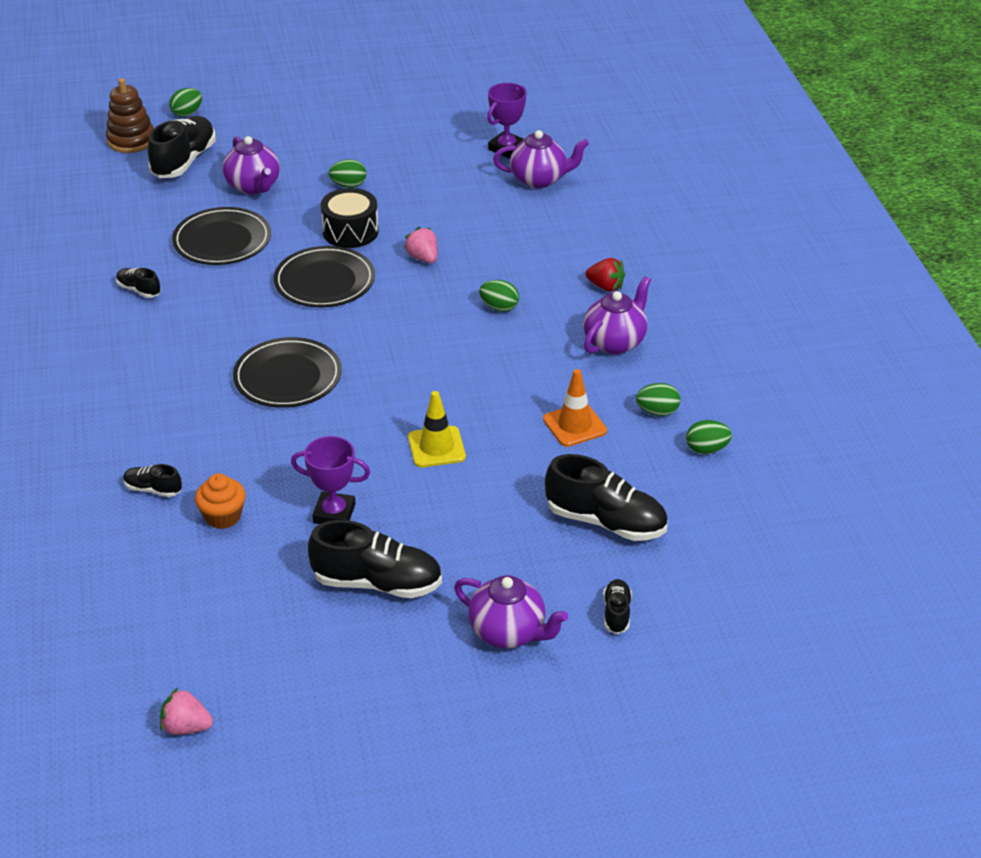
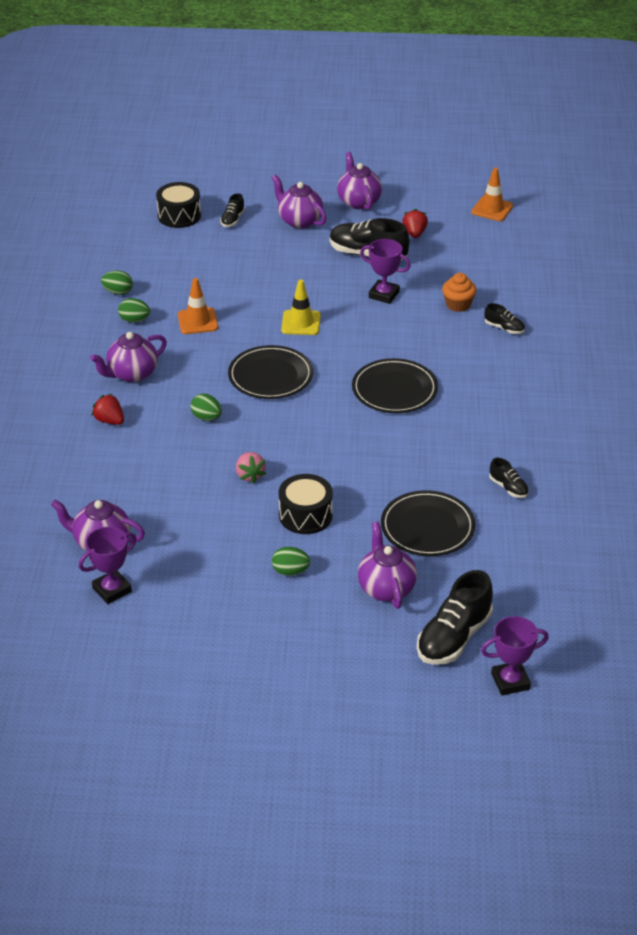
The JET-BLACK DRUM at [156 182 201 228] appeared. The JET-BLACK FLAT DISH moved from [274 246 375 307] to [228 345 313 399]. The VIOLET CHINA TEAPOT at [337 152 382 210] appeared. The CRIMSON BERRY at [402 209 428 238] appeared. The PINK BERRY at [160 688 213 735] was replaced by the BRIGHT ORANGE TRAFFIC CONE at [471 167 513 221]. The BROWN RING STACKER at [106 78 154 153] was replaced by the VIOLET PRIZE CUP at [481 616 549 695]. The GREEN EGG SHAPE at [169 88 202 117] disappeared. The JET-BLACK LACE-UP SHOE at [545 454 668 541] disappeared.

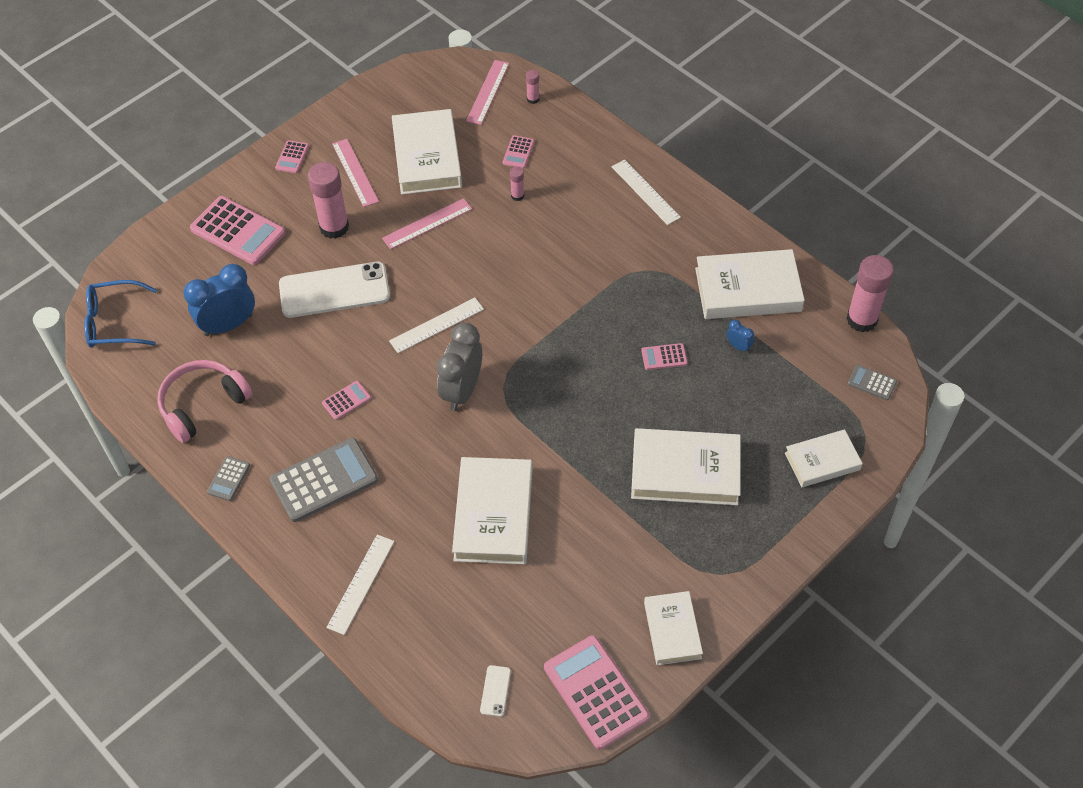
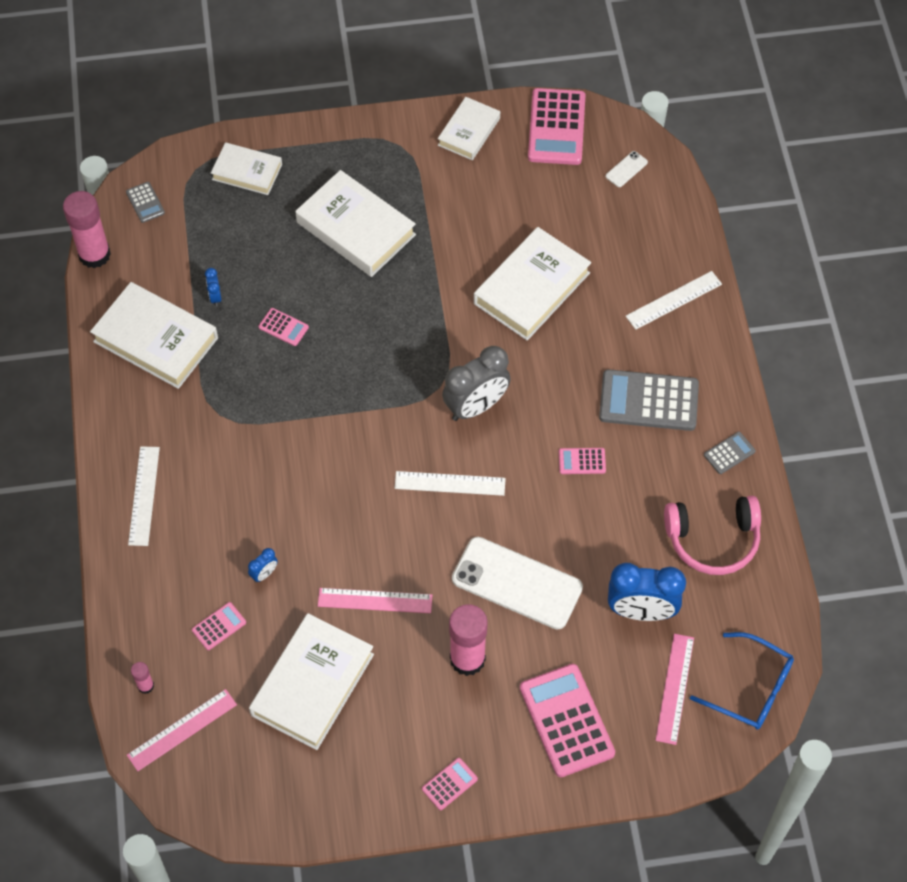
The PINK STICK OF GLUE at [510 167 524 201] was replaced by the ROYAL BLUE CLOCK at [248 548 278 583]. The PINK RULER moved from [332 139 379 207] to [656 634 694 745].

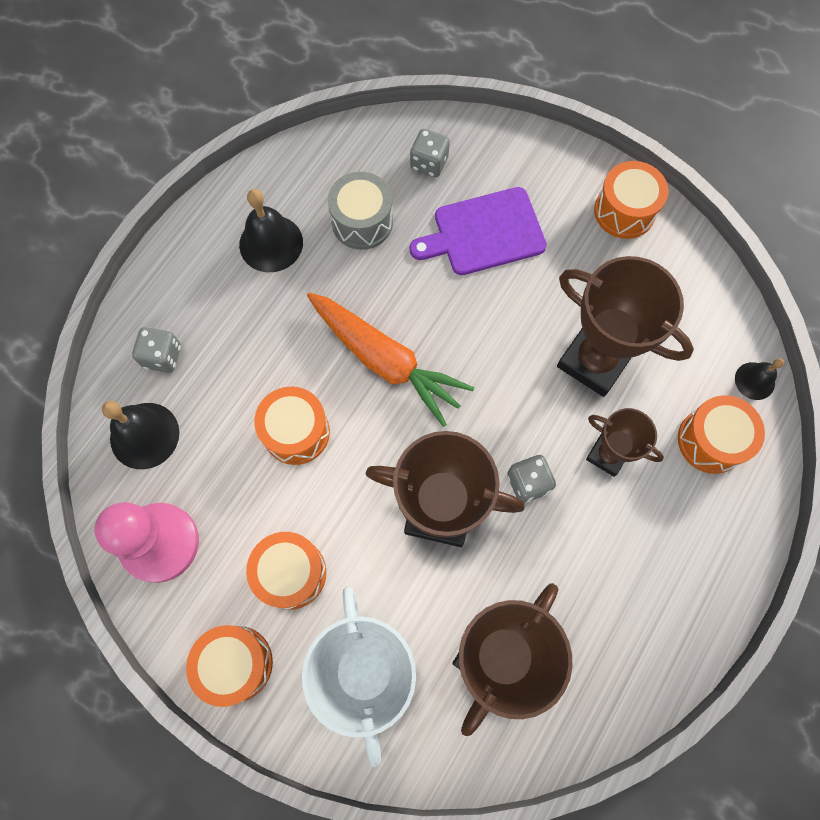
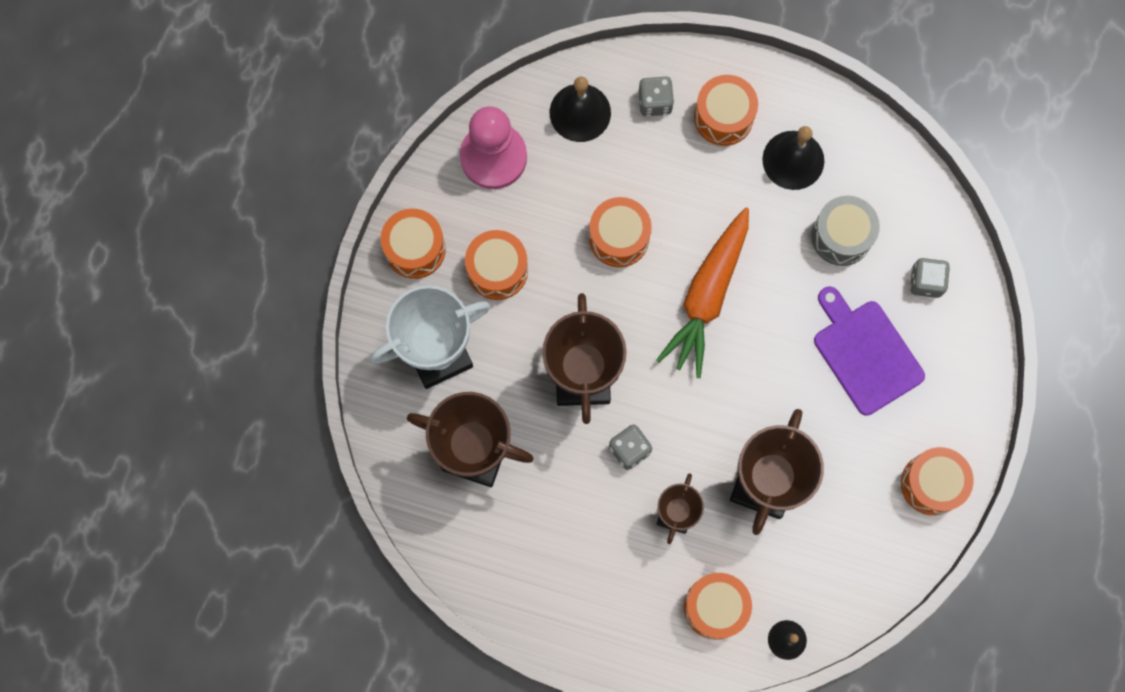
The BRIGHT ORANGE DRUM at [694 75 758 146] appeared.

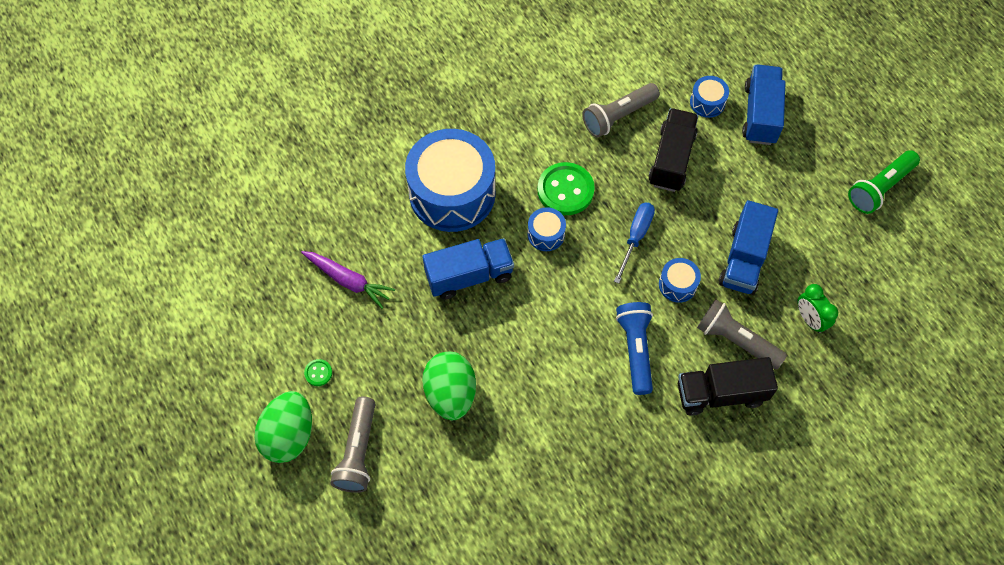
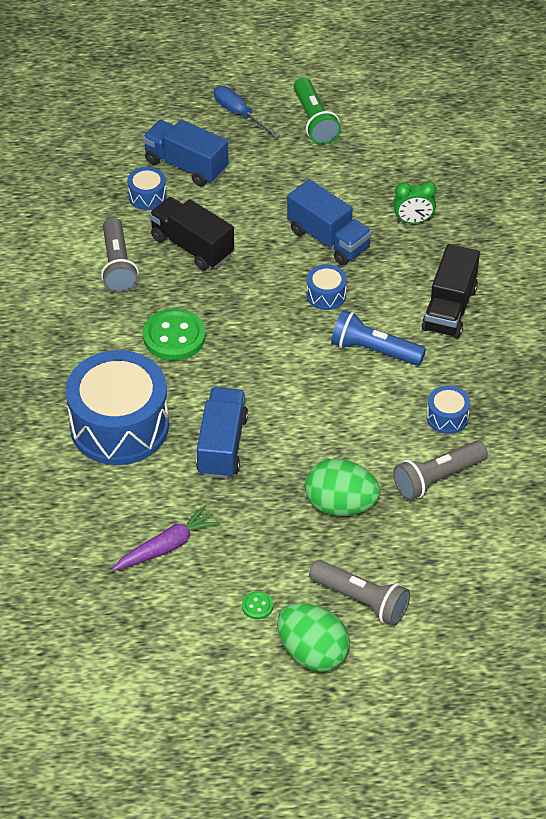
The ROYAL BLUE SCREWDRIVER moved from [614 202 655 284] to [214 86 280 138]. The ASH-GREY TORCH moved from [697 299 787 369] to [393 441 488 500]. The ROYAL BLUE DRUM moved from [527 207 566 251] to [427 385 470 434].

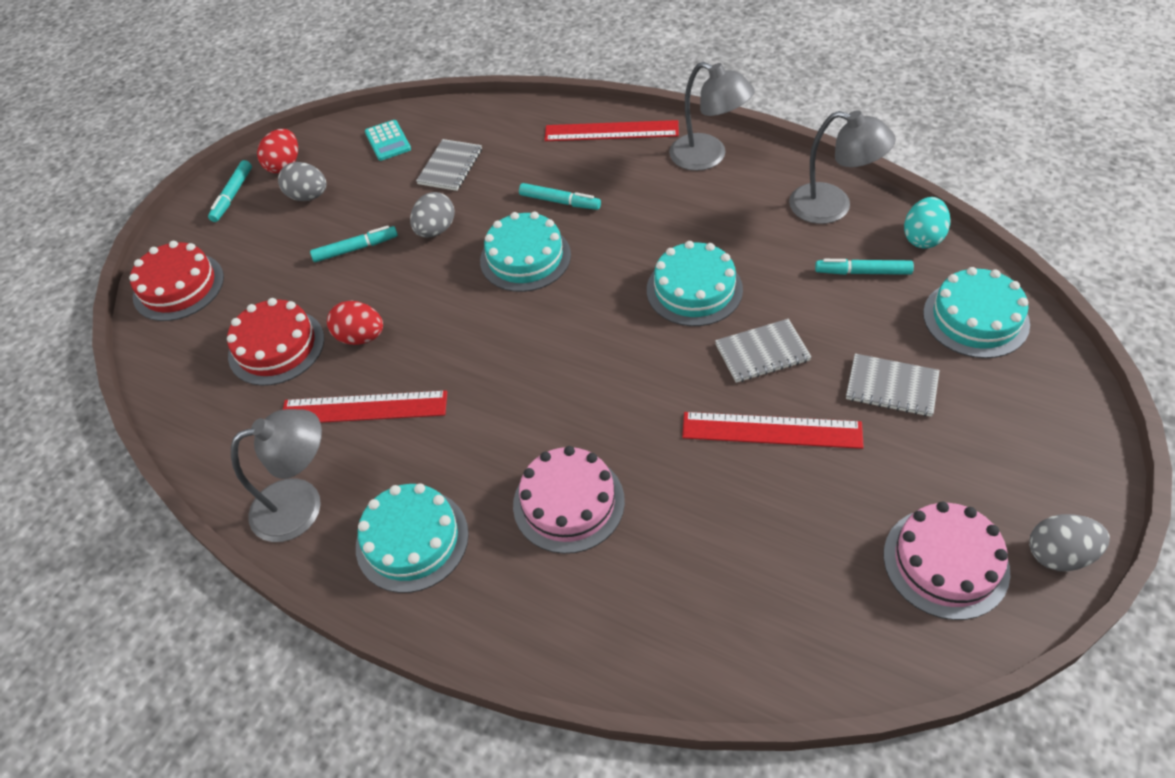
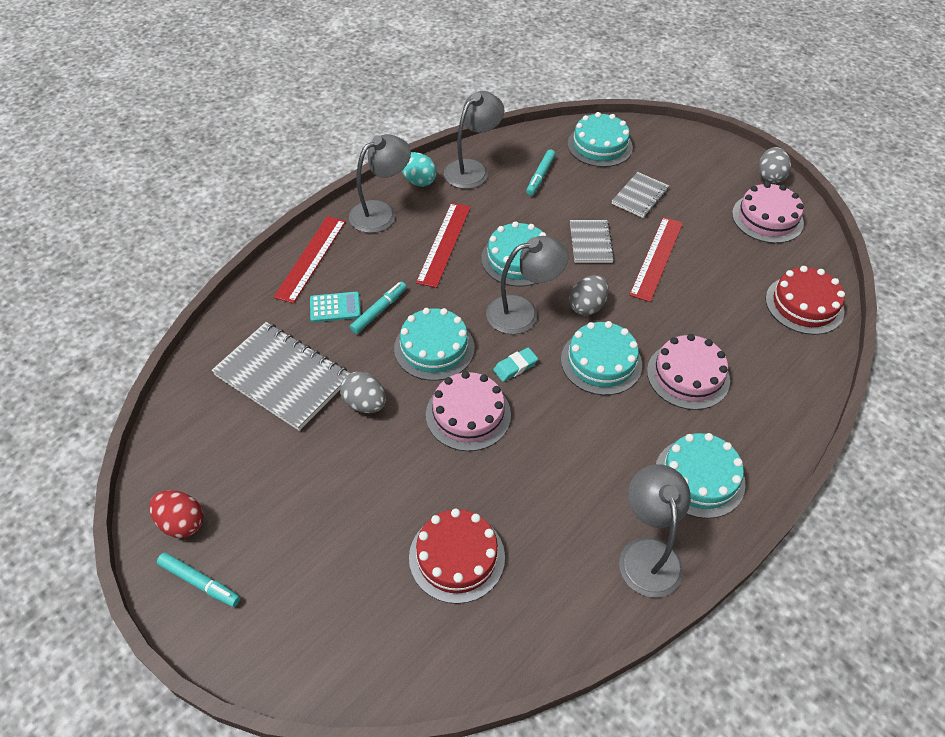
The ASH-GREY NOTEPAD at [416 139 482 191] changed to 1.78 times the size. The AQUA CALCULATOR moved from [365 120 411 161] to [310 292 361 322]. The AQUA EGG SHAPE moved from [904 197 950 249] to [402 152 437 187]. The CRIMSON RULER moved from [283 390 447 423] to [416 203 471 288]. The PINK GATEAU at [426 371 511 451] appeared. The ASH-GREY READING LAMP at [486 236 569 334] appeared. The AQUA ERASER at [493 347 538 382] appeared. The AQUA GATEAU at [561 321 642 395] appeared. The ASH-GREY EGG SHAPE moved from [278 162 327 201] to [569 275 609 316]. The CRIMSON GATEAU moved from [129 241 224 321] to [766 266 845 335]. The AQUA MARKER PEN at [310 226 398 262] disappeared. The CRIMSON EGG SHAPE at [327 301 383 345] disappeared.

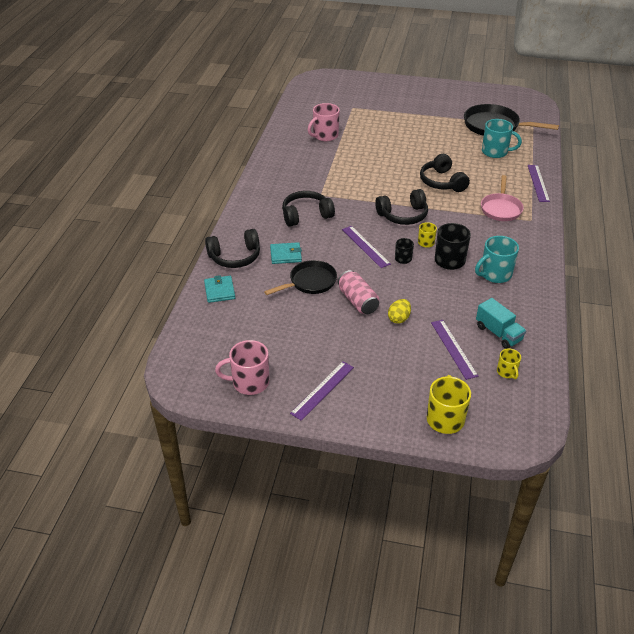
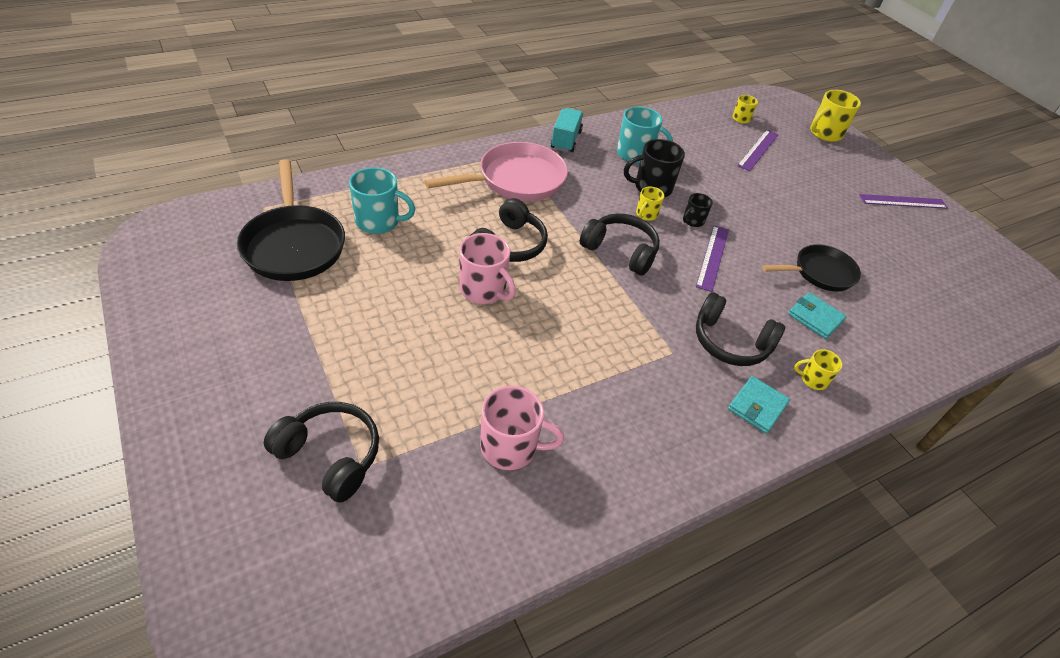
The JET-BLACK HEADSET moved from [205 229 260 268] to [264 402 379 503]. The AQUA COFFEE MUG at [482 119 522 158] turned 120 degrees clockwise. The PINK PAN at [481 175 524 221] changed to 1.52 times the size. The PINK COFFEE MUG moved from [215 340 269 395] to [459 233 516 304]. The AQUA LORRY moved from [476 298 526 349] to [551 108 583 152]. The AQUA CARD WALLET moved from [204 275 235 303] to [728 376 790 434]. The JET-BLACK PAN at [264 260 337 295] turned 150 degrees clockwise. The YELLOW COFFEE MUG at [794 349 842 390] appeared. The PINK TIN at [338 270 379 314] disappeared. The YELLOW EGG SHAPE at [388 299 411 324] disappeared. The VIOLET RULER at [528 165 550 202] disappeared.

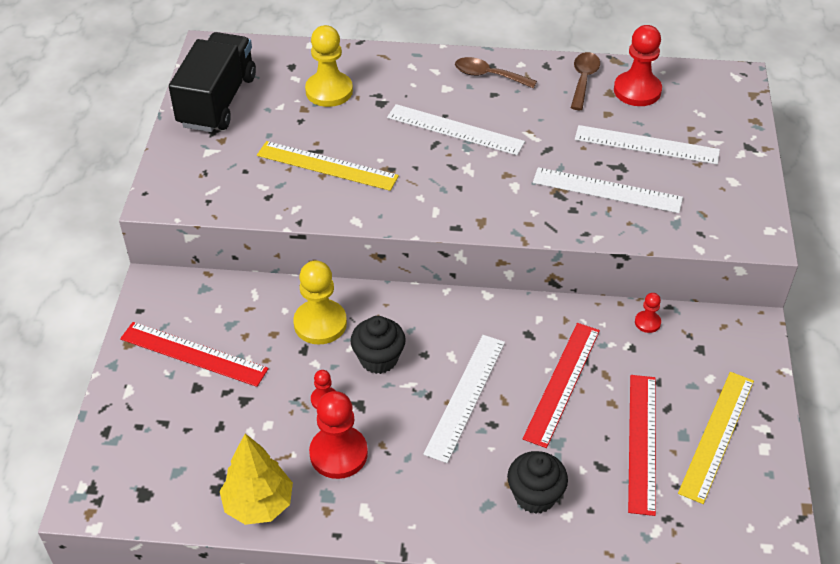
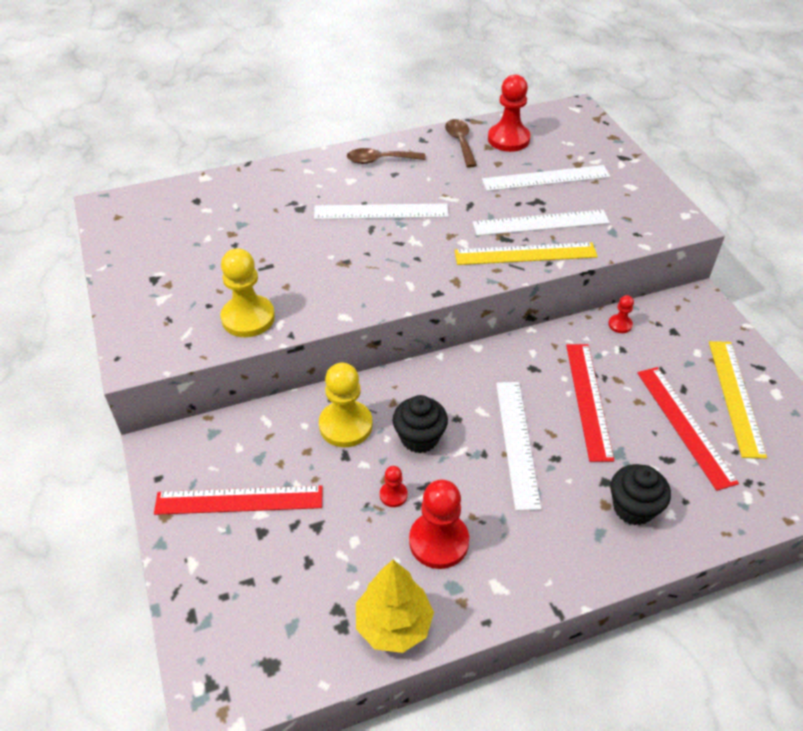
The YELLOW GAME PAWN moved from [305 25 353 107] to [221 248 275 337]. The YELLOW RULER moved from [257 141 399 191] to [454 242 598 265]. The JET-BLACK LORRY at [169 32 256 132] disappeared.

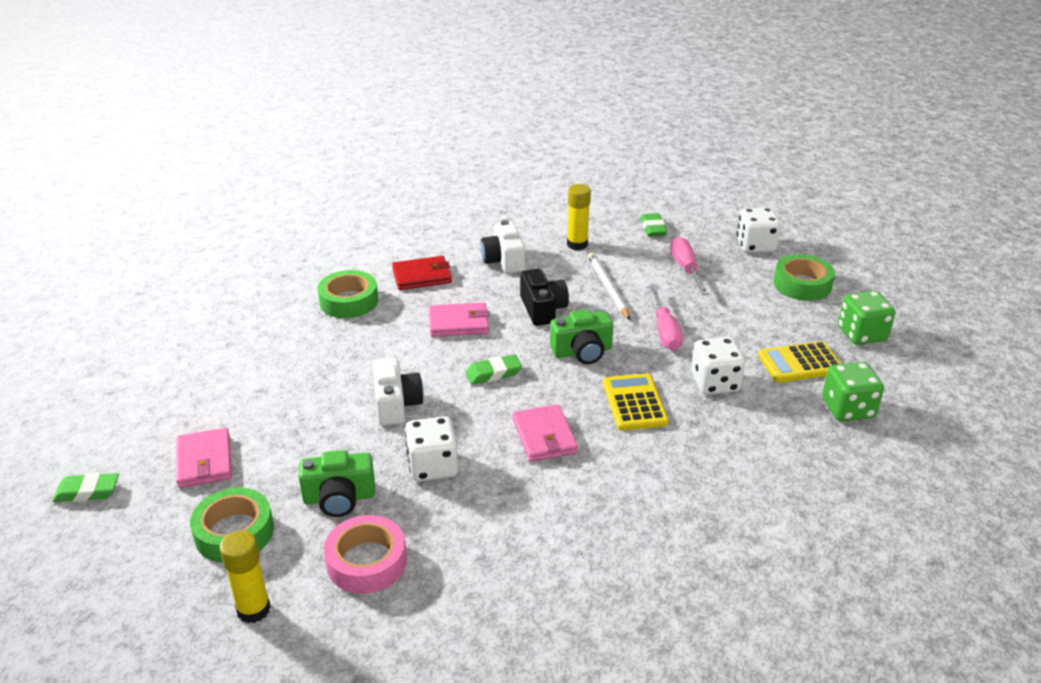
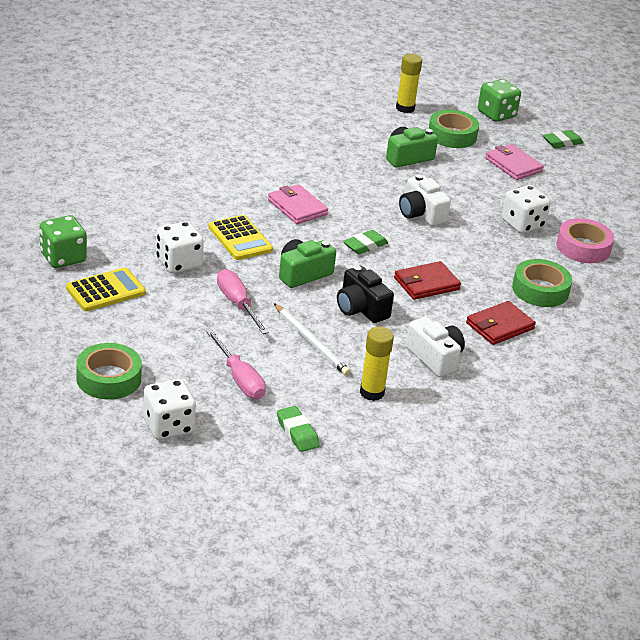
The PINK CARD WALLET at [429 302 489 337] became the CRIMSON CARD WALLET at [394 261 461 300]. The GREEN DIE moved from [838 291 895 345] to [478 79 521 122]. The SNOW-WHITE DIE moved from [405 416 458 482] to [502 185 551 234]. The PINK TAPE moved from [324 515 407 594] to [557 218 614 263].

